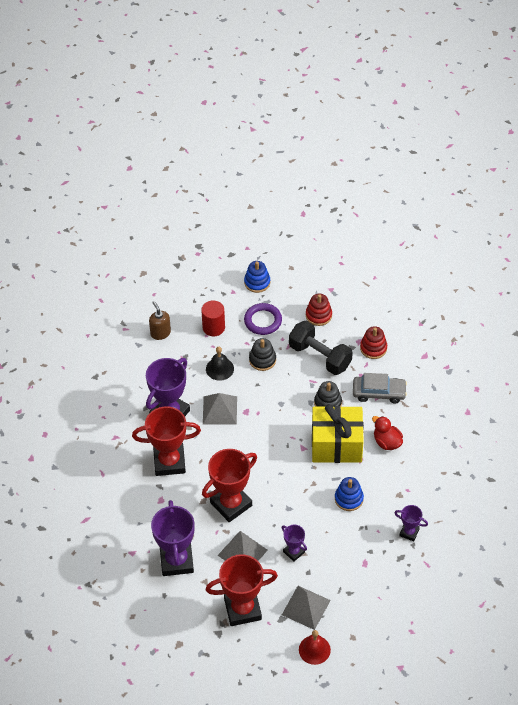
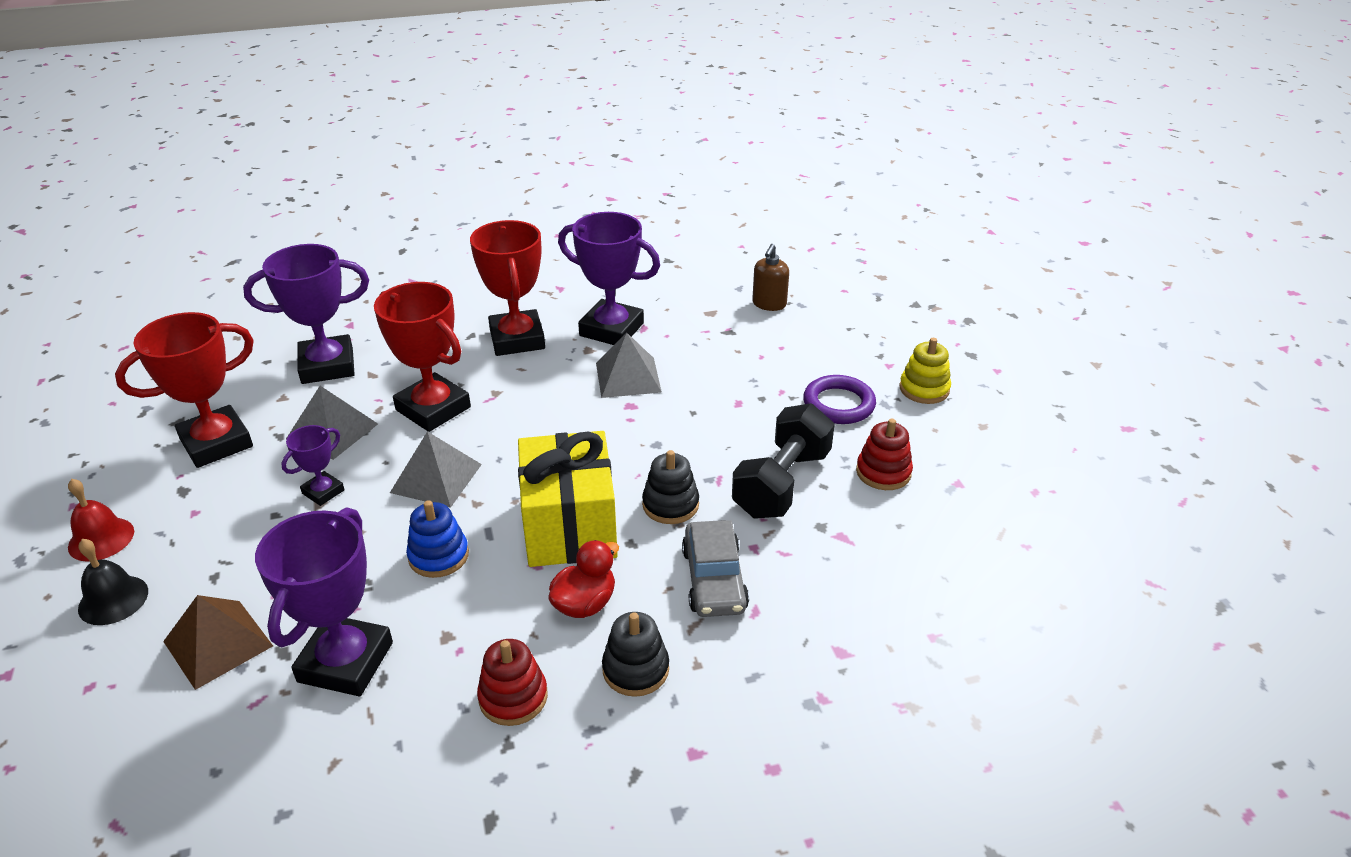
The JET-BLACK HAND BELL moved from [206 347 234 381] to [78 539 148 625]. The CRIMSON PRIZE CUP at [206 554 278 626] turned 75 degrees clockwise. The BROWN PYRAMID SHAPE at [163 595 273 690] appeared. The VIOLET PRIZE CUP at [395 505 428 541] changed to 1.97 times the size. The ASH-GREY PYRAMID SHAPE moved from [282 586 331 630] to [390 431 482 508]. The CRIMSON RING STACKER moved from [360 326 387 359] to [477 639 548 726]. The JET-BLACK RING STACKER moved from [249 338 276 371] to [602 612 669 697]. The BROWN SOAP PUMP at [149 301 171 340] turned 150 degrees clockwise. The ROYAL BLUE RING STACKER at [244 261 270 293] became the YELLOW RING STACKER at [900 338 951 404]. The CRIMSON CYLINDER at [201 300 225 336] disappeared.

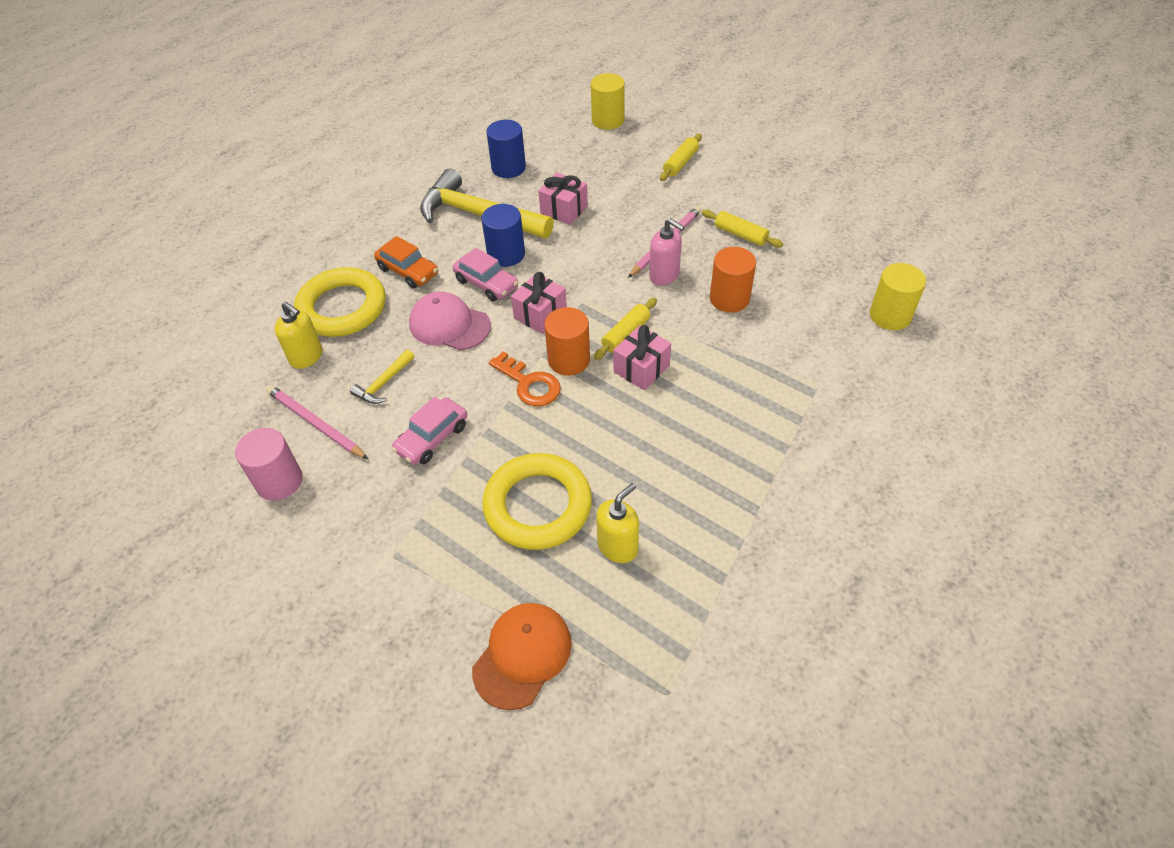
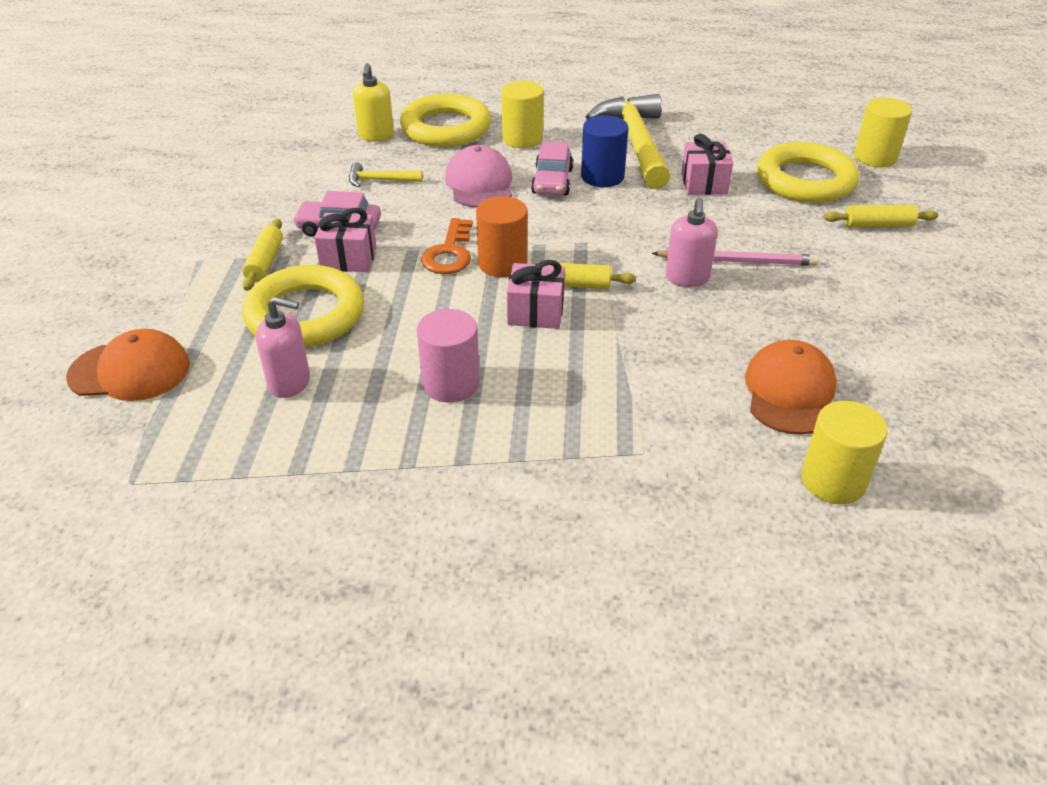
The YELLOW DOUGH ROLLER moved from [702 210 783 248] to [242 219 283 291]. The YELLOW SOAP PUMP at [597 483 639 563] became the PINK SOAP PUMP at [256 297 310 398]. The PINK WRAPPED GIFT moved from [511 272 567 334] to [314 208 377 272]. The PINK CYLINDER moved from [235 428 302 500] to [417 309 480 402]. The BRIGHT ORANGE CAR at [374 236 438 288] was replaced by the YELLOW CYLINDER at [501 81 544 148]. The BRIGHT ORANGE CAP at [745 340 837 435] appeared. The YELLOW RING at [757 142 859 203] appeared. The PINK LEAD PENCIL at [266 385 368 459] disappeared. The ROYAL BLUE CYLINDER at [486 120 526 178] disappeared. The BRIGHT ORANGE CYLINDER at [710 247 756 313] disappeared.

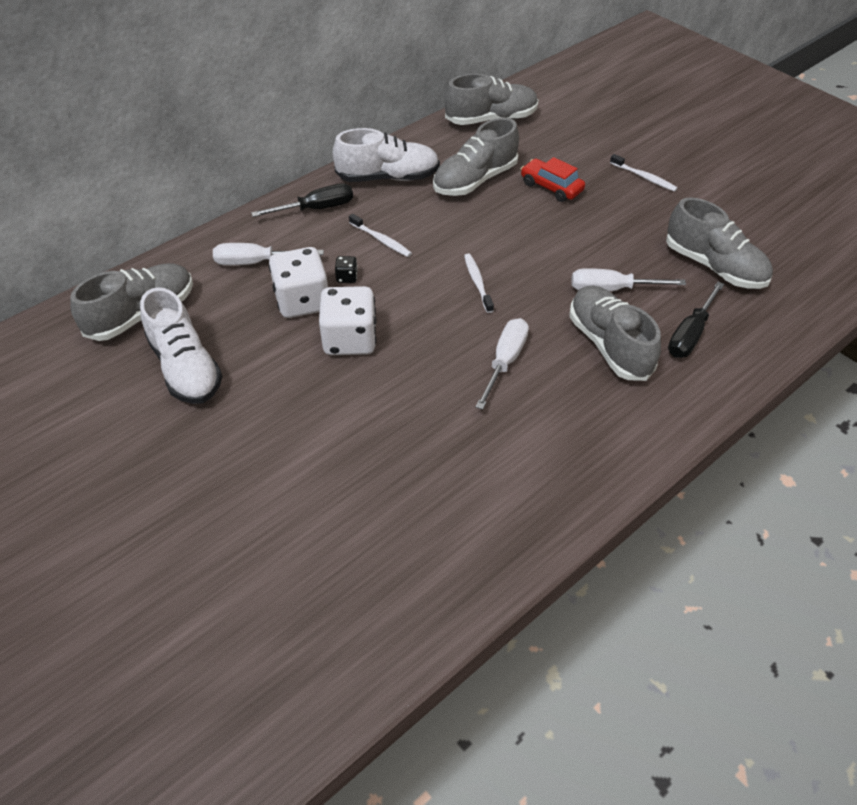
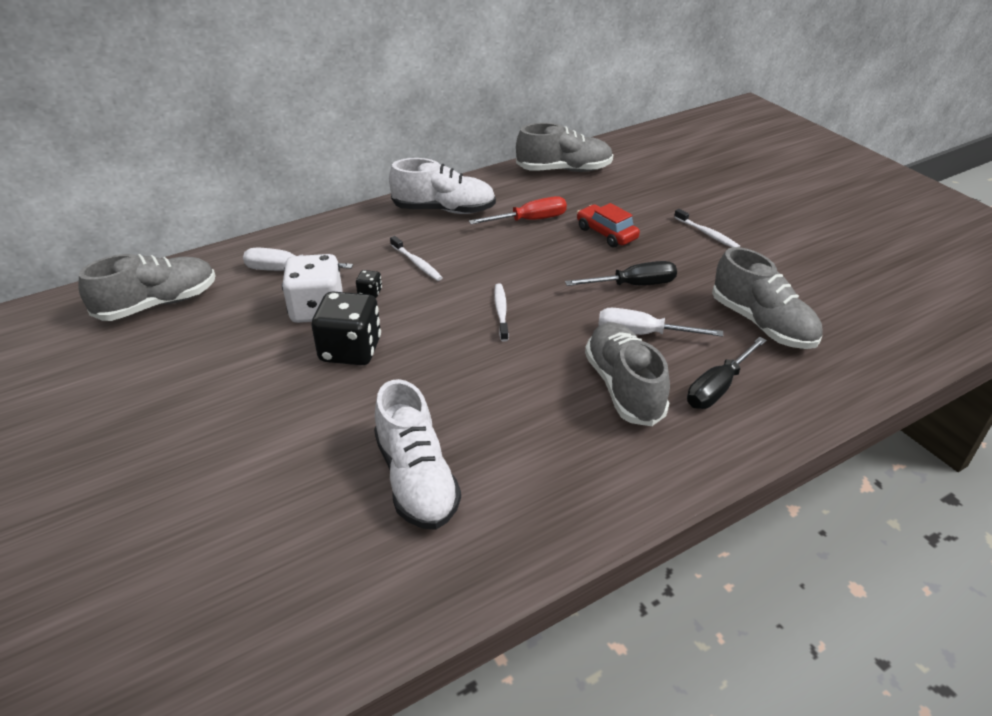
The SNOW-WHITE DIE at [319 286 377 355] became the JET-BLACK DIE at [312 291 381 365]. The SNOW-WHITE LACE-UP SHOE moved from [140 287 222 404] to [374 379 461 530]. The ASH-GREY LACE-UP SHOE at [433 118 519 196] was replaced by the CRIMSON SCREWDRIVER at [469 196 567 224]. The JET-BLACK SCREWDRIVER moved from [251 184 353 217] to [565 261 677 286]. The SNOW-WHITE SCREWDRIVER at [475 318 529 410] disappeared.

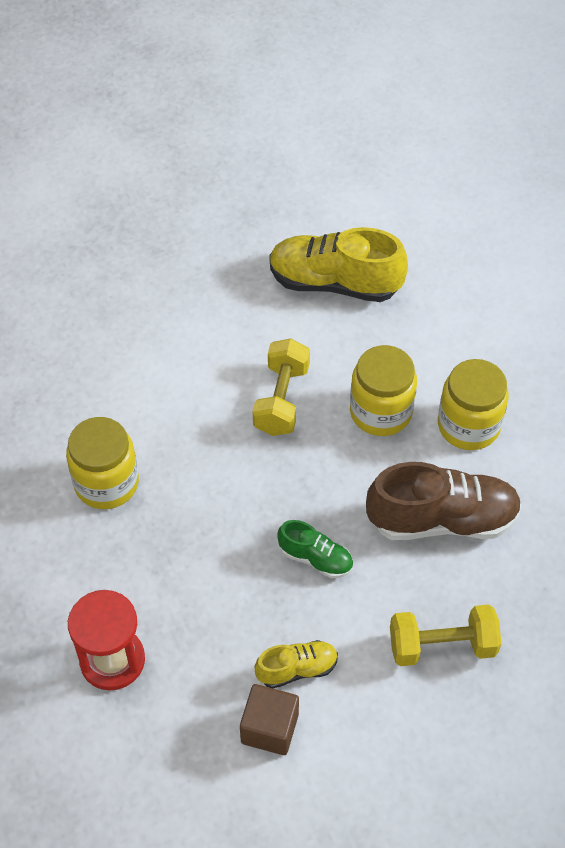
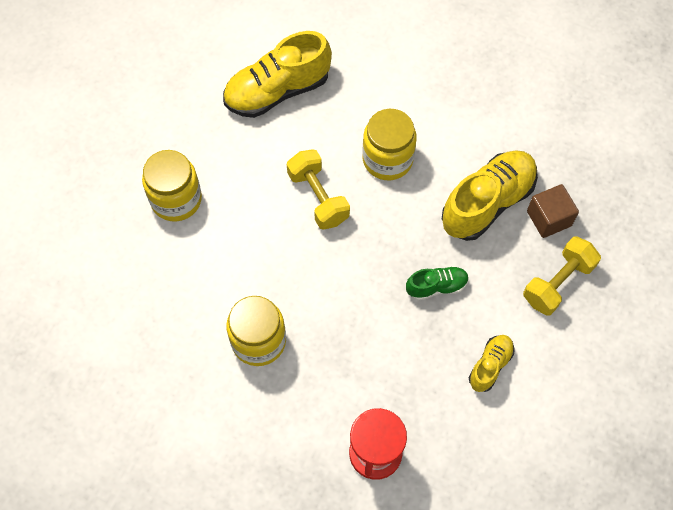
The YELLOW JAR moved from [438 359 509 450] to [142 150 202 221]. The BROWN LACE-UP SHOE at [366 462 522 540] became the YELLOW LACE-UP SHOE at [442 150 538 241]. The BROWN CUBE moved from [240 684 299 755] to [527 184 579 238].

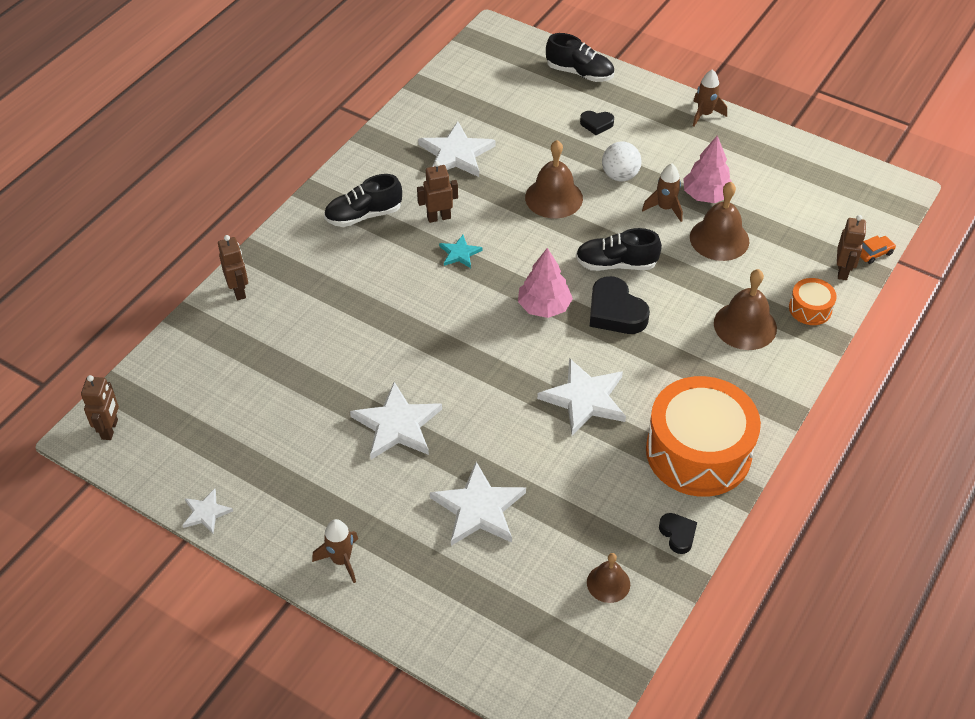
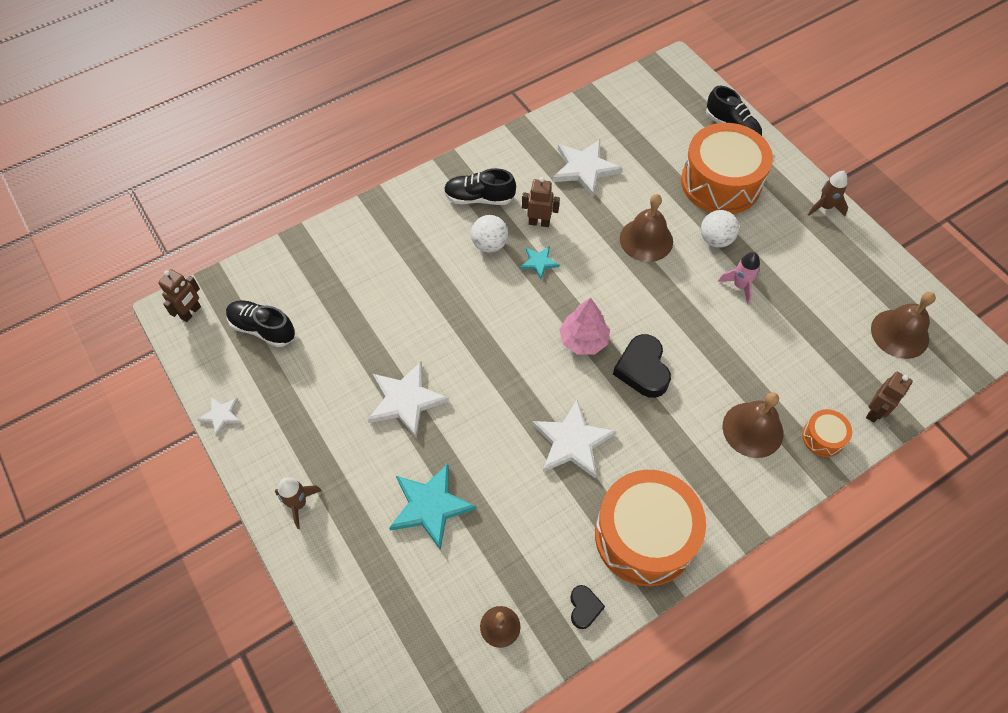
The JET-BLACK LACE-UP SHOE moved from [576 228 662 271] to [226 300 295 347]. The SNOW-WHITE FIVE-POINTED STAR at [430 462 526 546] became the AQUA FIVE-POINTED STAR at [389 464 476 550]. The SNOW-WHITE PLAY BALL at [471 215 508 253] appeared. The JET-BLACK LOVE HEART at [580 111 614 135] was replaced by the BRIGHT ORANGE DRUM at [681 123 773 214]. The BROWN SPACESHIP at [642 164 683 222] became the PINK SPACESHIP at [718 252 760 305]. The BROWN HAND BELL moved from [690 182 749 261] to [871 292 936 359]. The BROWN ROBOT at [218 235 248 300] disappeared. The PINK FIR TREE at [683 136 732 203] disappeared. The BRIGHT ORANGE CAR at [860 236 896 264] disappeared.

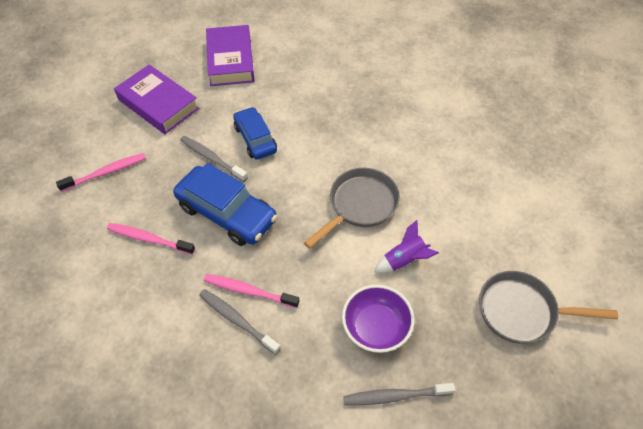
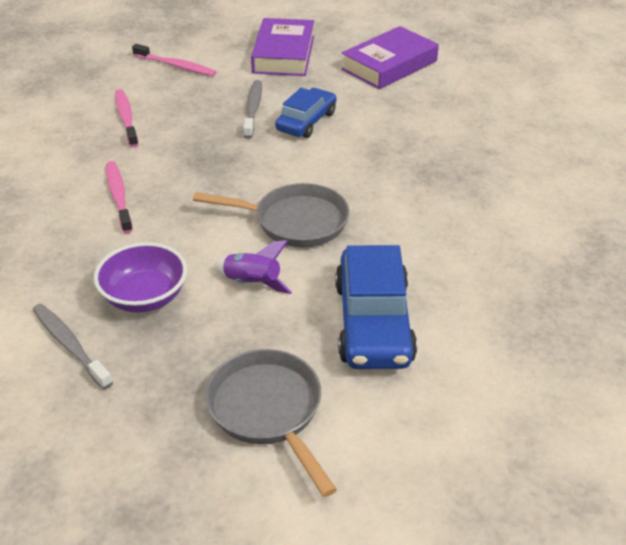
The ROYAL BLUE CAR moved from [173 163 278 246] to [335 245 417 369]. The ASH-GREY TOOTHBRUSH at [199 289 281 355] disappeared.

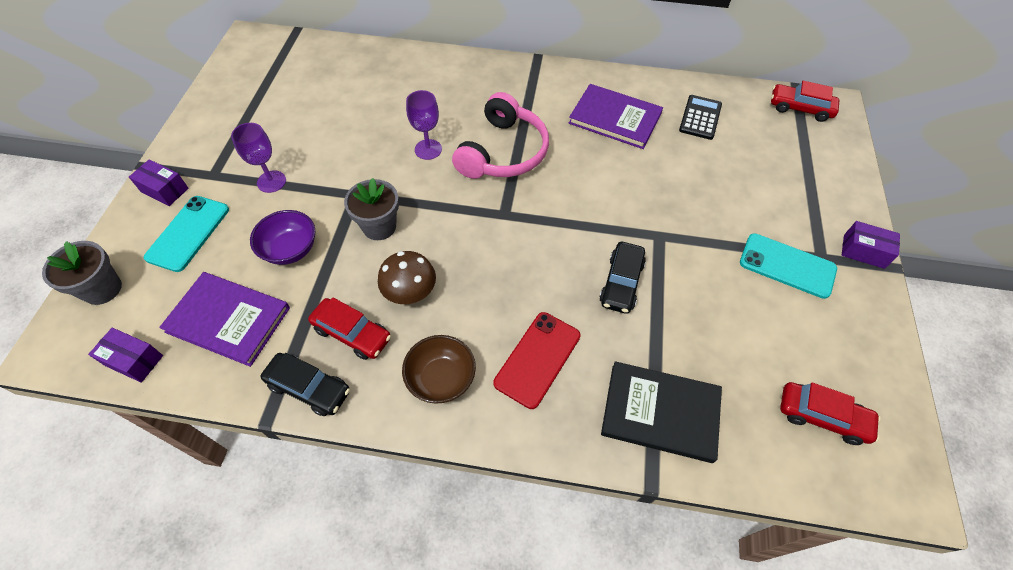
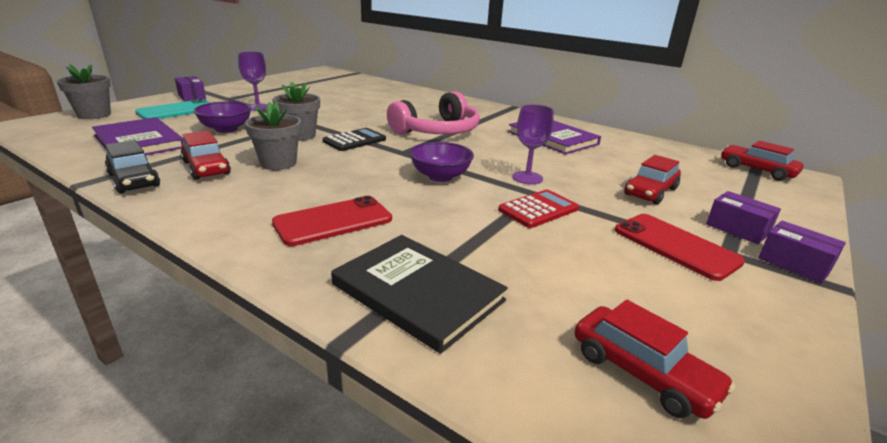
The BROWN TOADSTOOL at [378 251 436 304] was replaced by the ASH-GREY FLOWER POT at [245 101 301 170]. The JET-BLACK CALCULATOR moved from [679 95 722 140] to [323 128 386 151]. The VIOLET BOWL at [410 142 474 182] appeared. The CRIMSON CALCULATOR at [498 190 579 228] appeared. The VIOLET GOBLET moved from [406 90 442 160] to [512 104 554 184]. The AQUA SMARTPHONE at [740 233 837 299] became the CRIMSON SMARTPHONE at [615 214 745 281]. The CRIMSON CAR at [624 155 681 204] appeared. The VIOLET PARCEL moved from [88 328 163 383] to [706 191 781 244]. The BROWN BOWL at [402 335 476 404] disappeared. The JET-BLACK CAR at [600 242 646 314] disappeared.

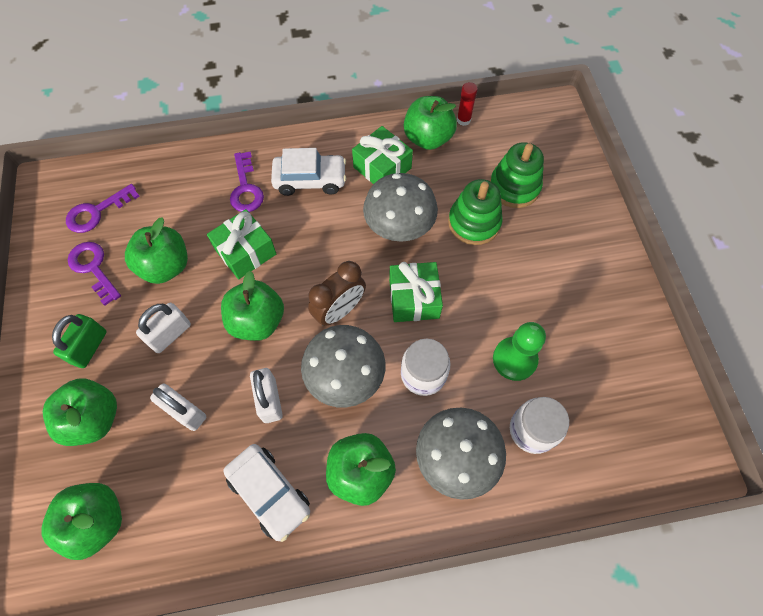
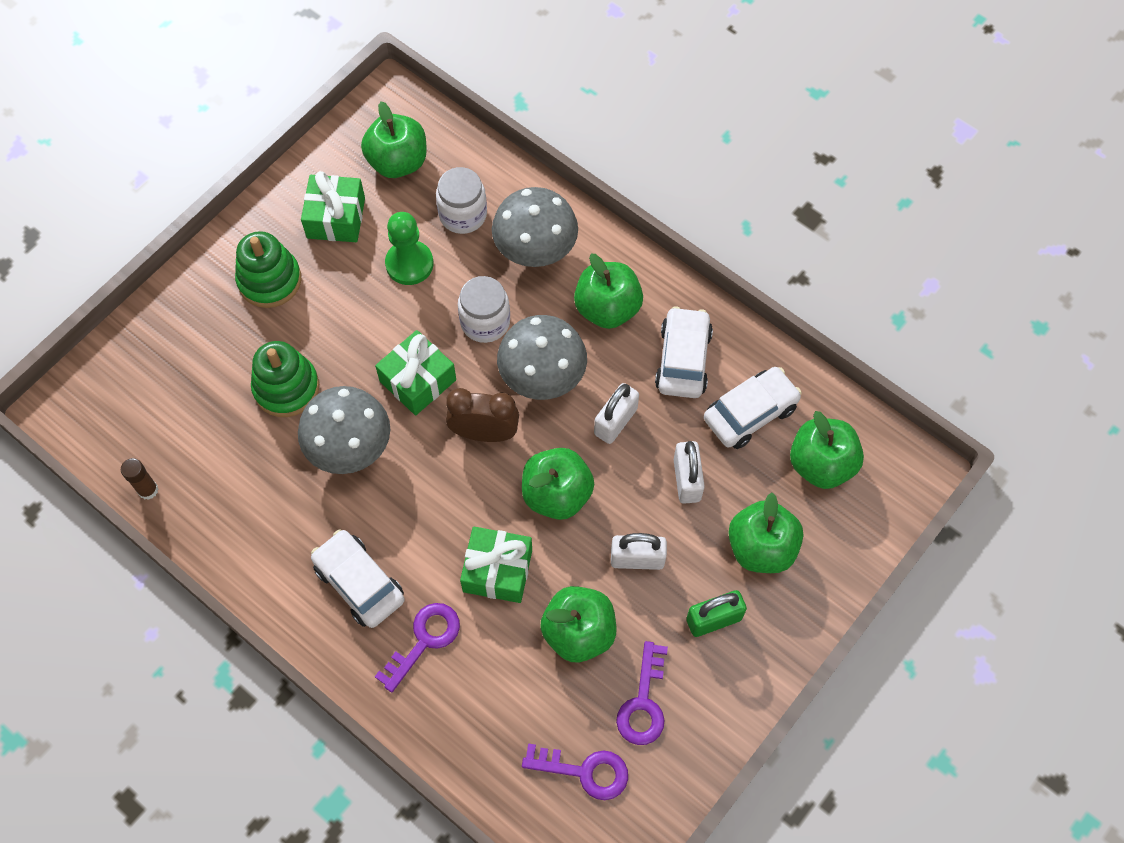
The CRIMSON STICK OF GLUE at [457 82 478 126] became the BROWN STICK OF GLUE at [121 458 158 500]. The GREEN RING STACKER moved from [490 142 544 208] to [235 231 301 308]. The GREEN WRAPPED GIFT moved from [352 126 413 184] to [301 171 365 242]. The GREEN APPLE moved from [404 96 457 150] to [361 101 427 178]. The SNOW-WHITE CAR at [704 367 802 449] appeared.

